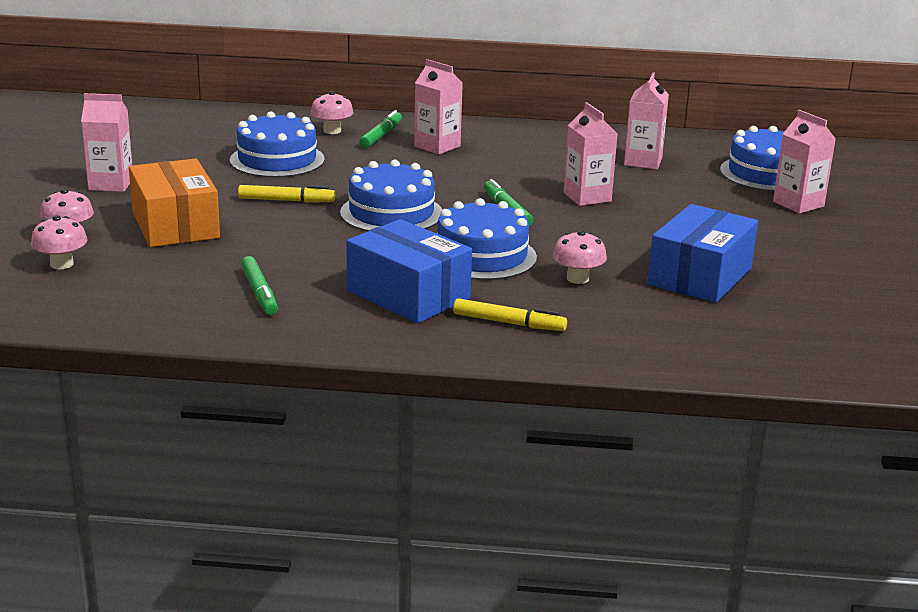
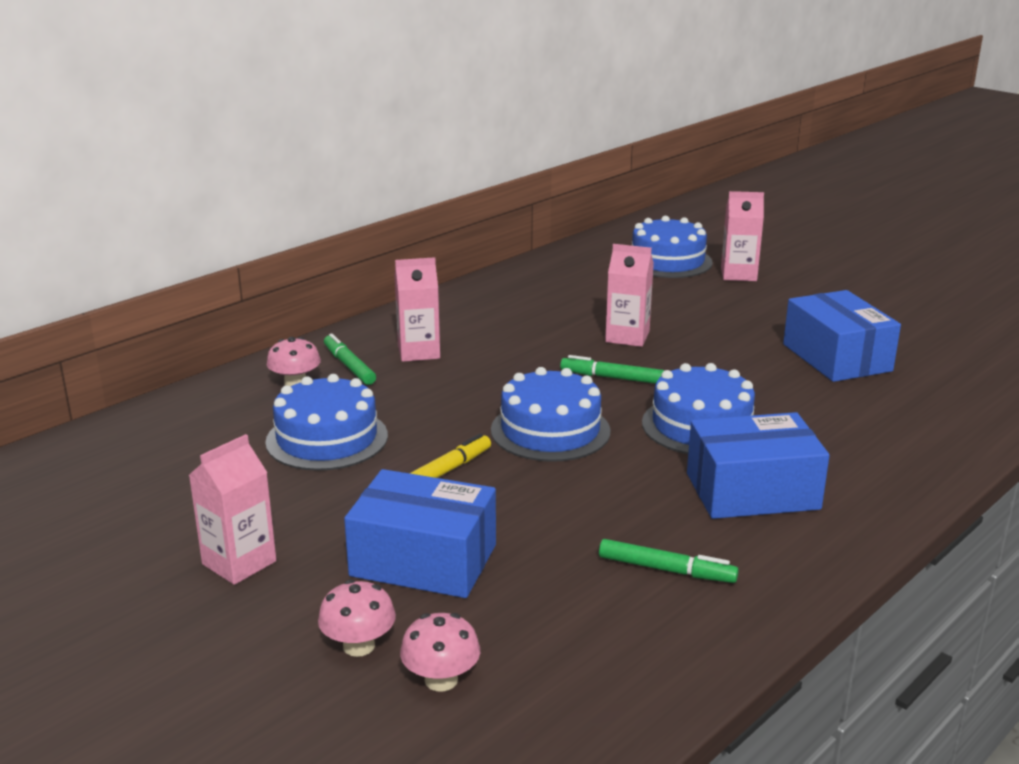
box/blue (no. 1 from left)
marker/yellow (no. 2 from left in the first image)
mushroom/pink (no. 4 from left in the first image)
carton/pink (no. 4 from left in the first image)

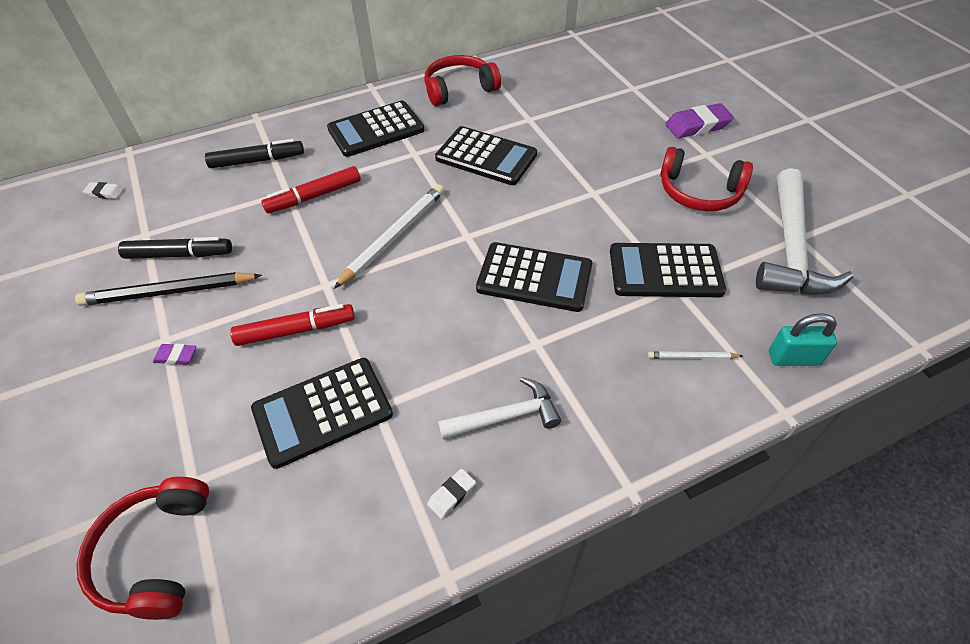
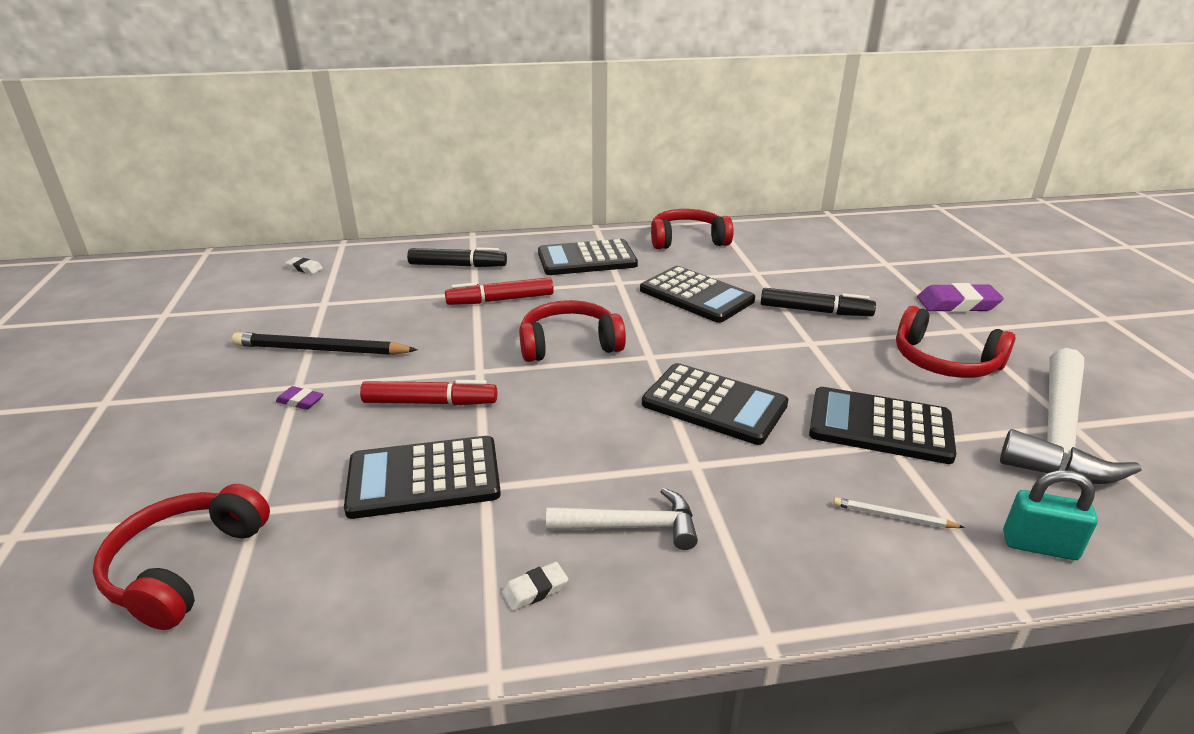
marker/black (no. 2 from left)
headphones/red (no. 2 from left)

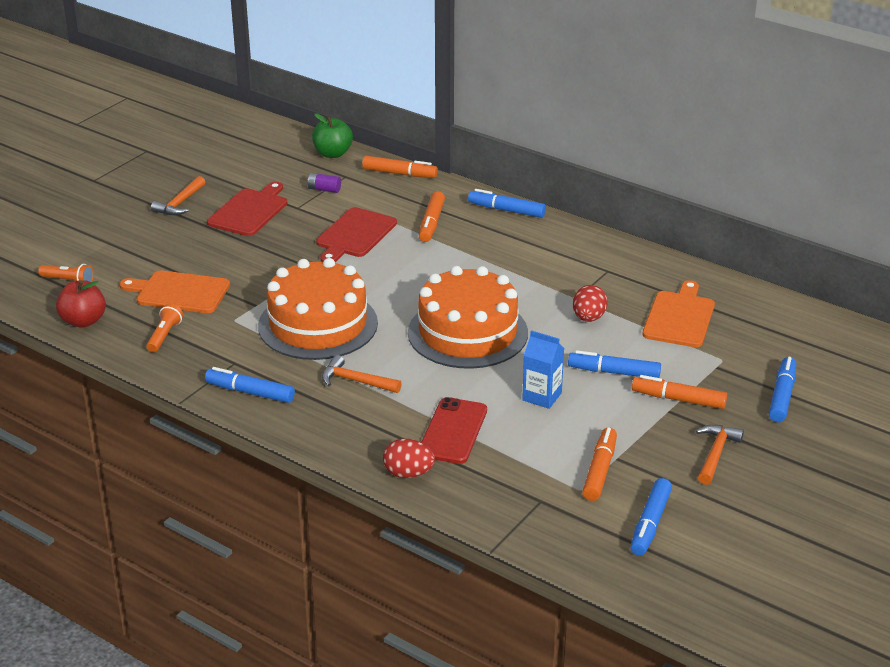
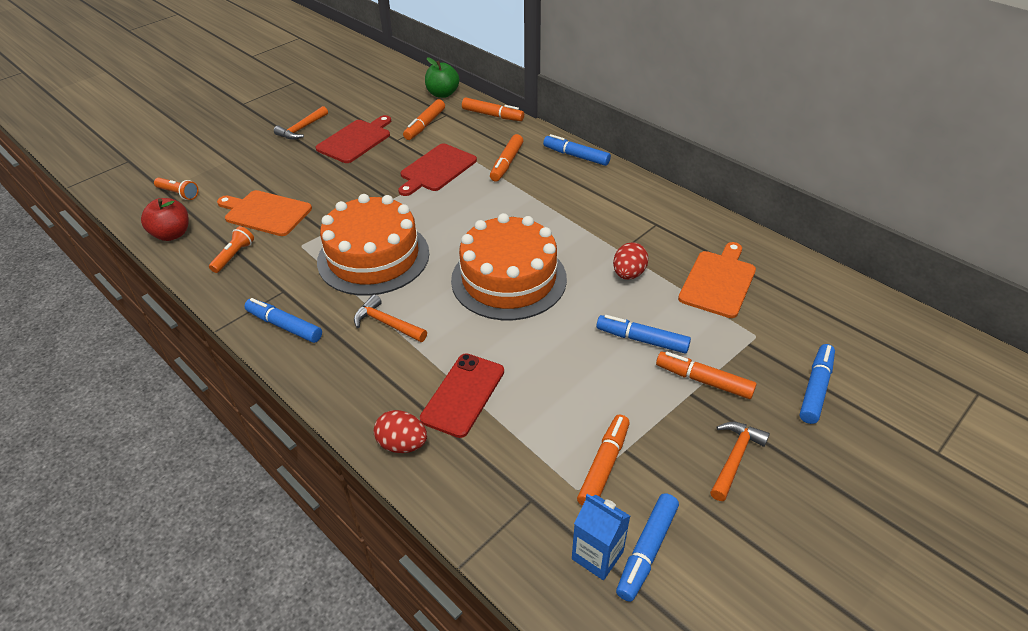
marker/orange (no. 1 from left)
carton/blue

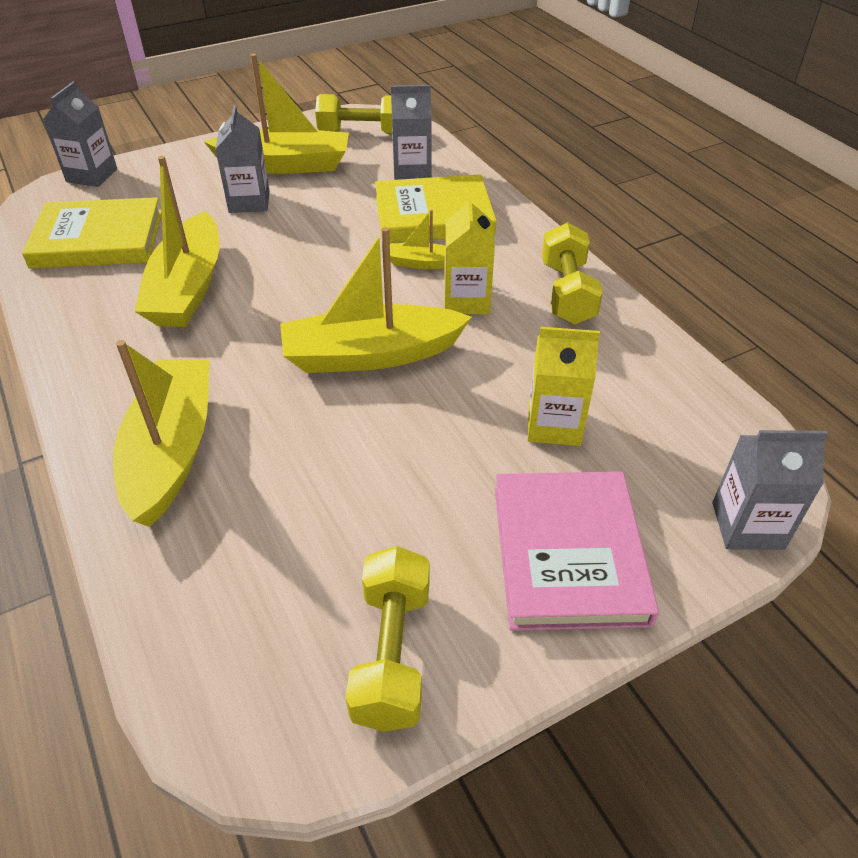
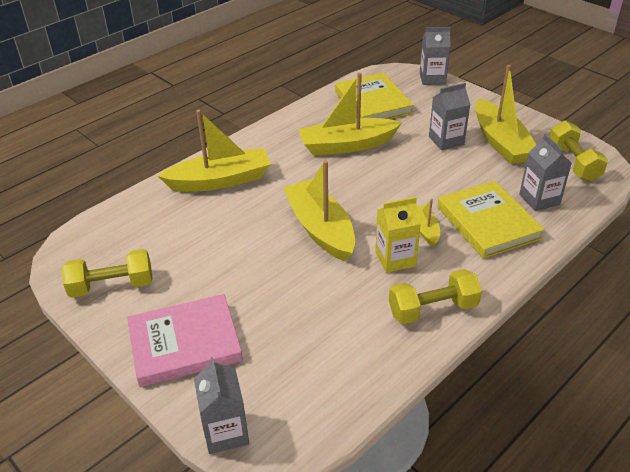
carton/yellow (no. 2 from left in the first image)

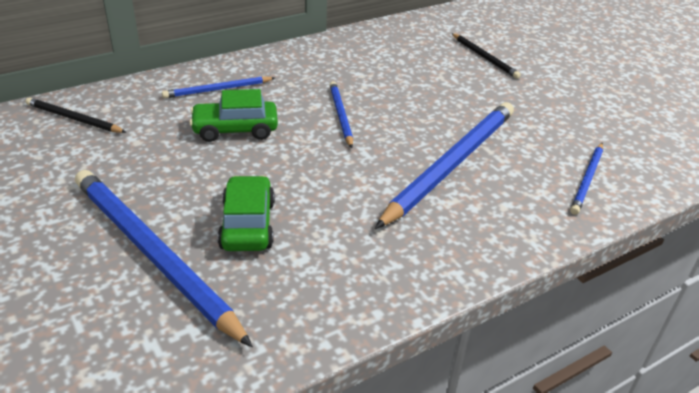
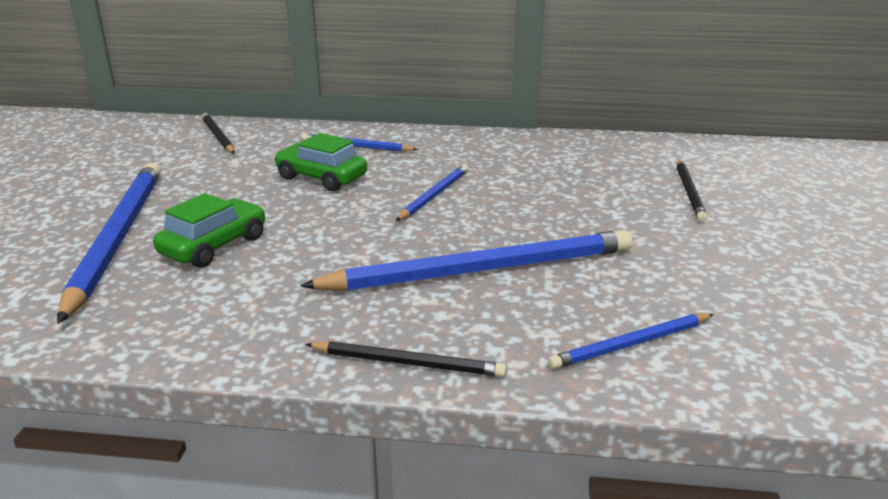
pencil/black (no. 2 from left)

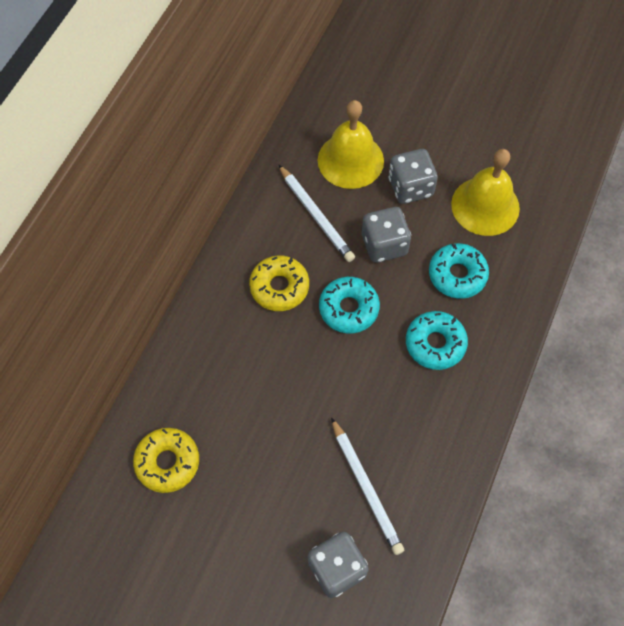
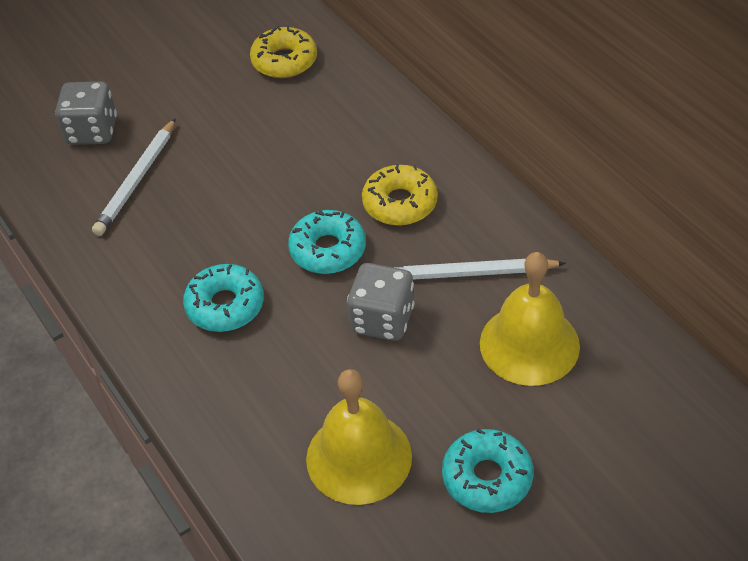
pencil/white (no. 1 from left)
dice/grey (no. 3 from left in the first image)
donut/turquoise (no. 3 from left)

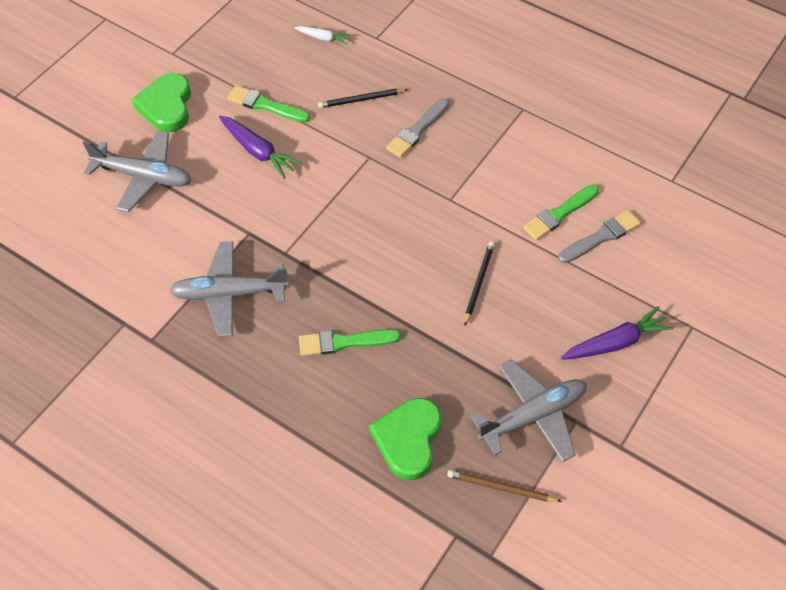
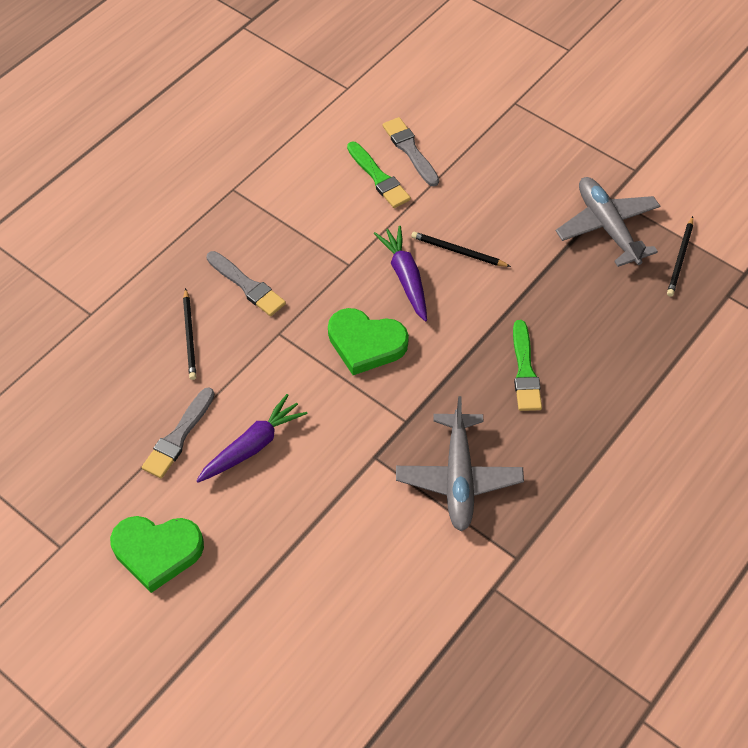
plane/grey (no. 1 from left in the first image)
brush/grey (no. 1 from left)
carrot/white
heart/green (no. 2 from left)
pencil/black (no. 3 from left)
carrot/purple (no. 2 from left)

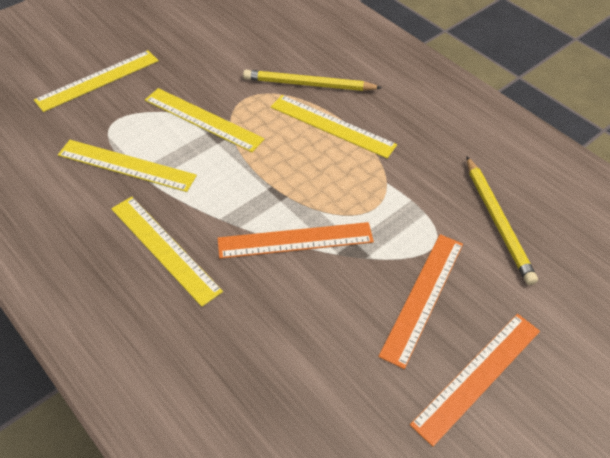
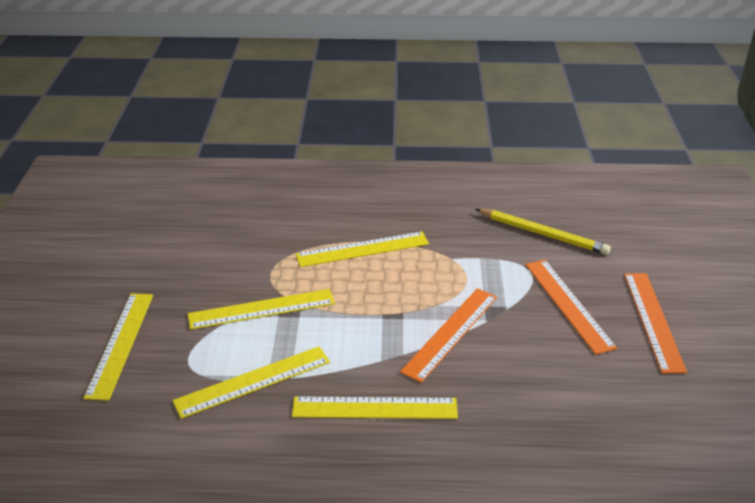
pencil/yellow (no. 1 from left in the first image)

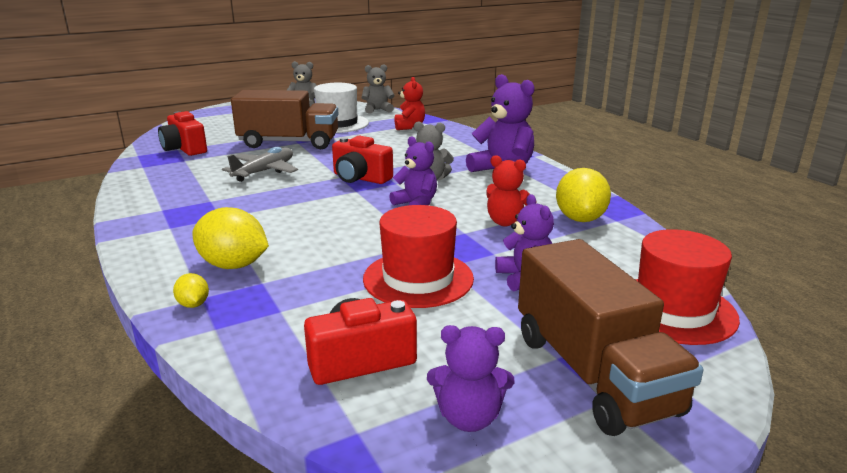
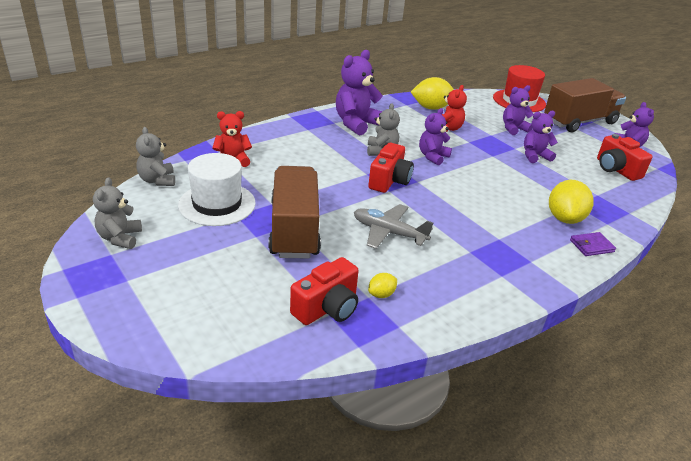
lemon/yellow (no. 1 from left)
teddy bear/purple (no. 4 from left)
wallet/purple

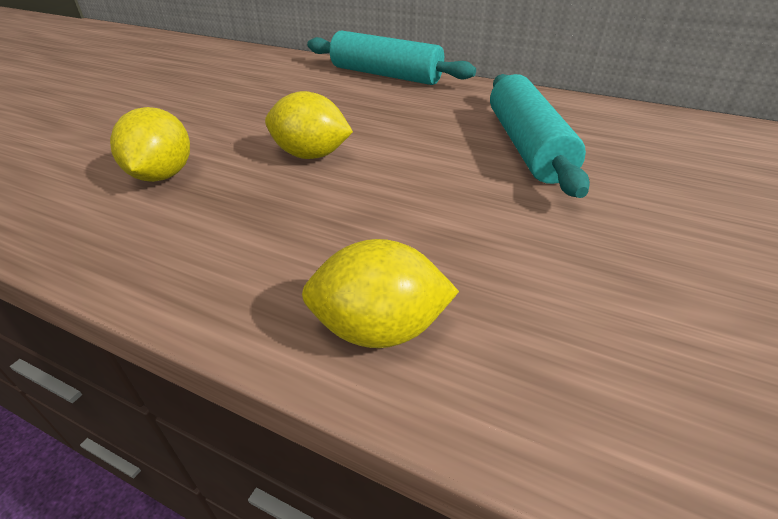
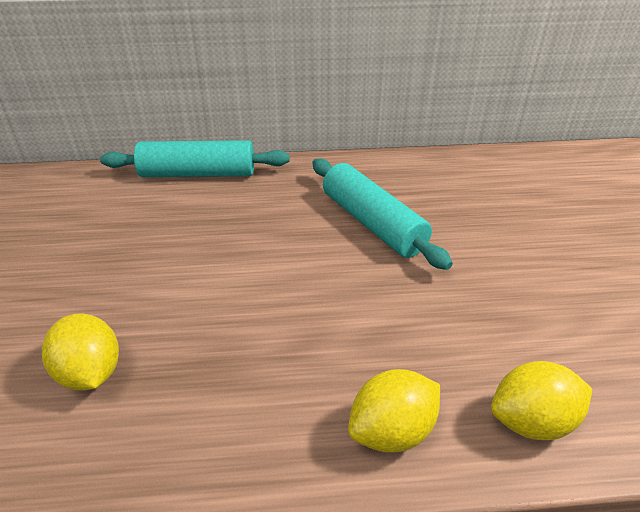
lemon/yellow (no. 3 from left)

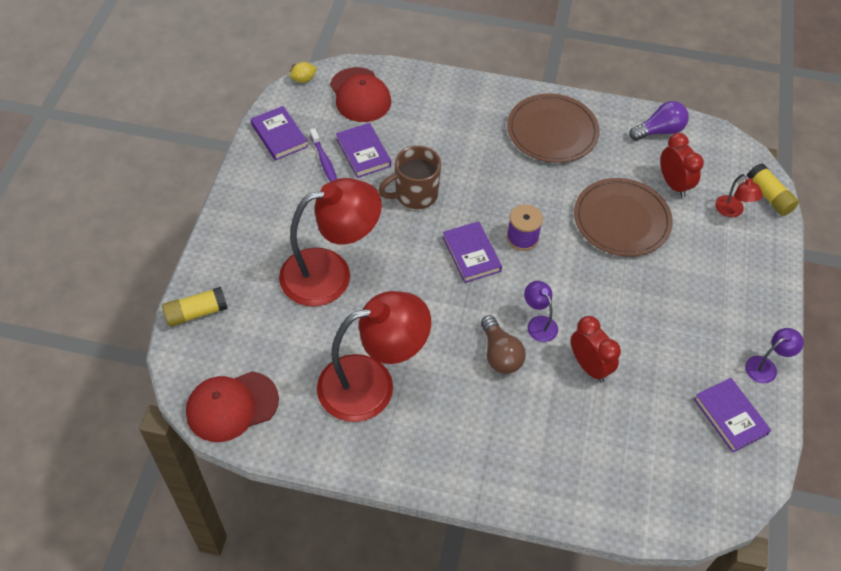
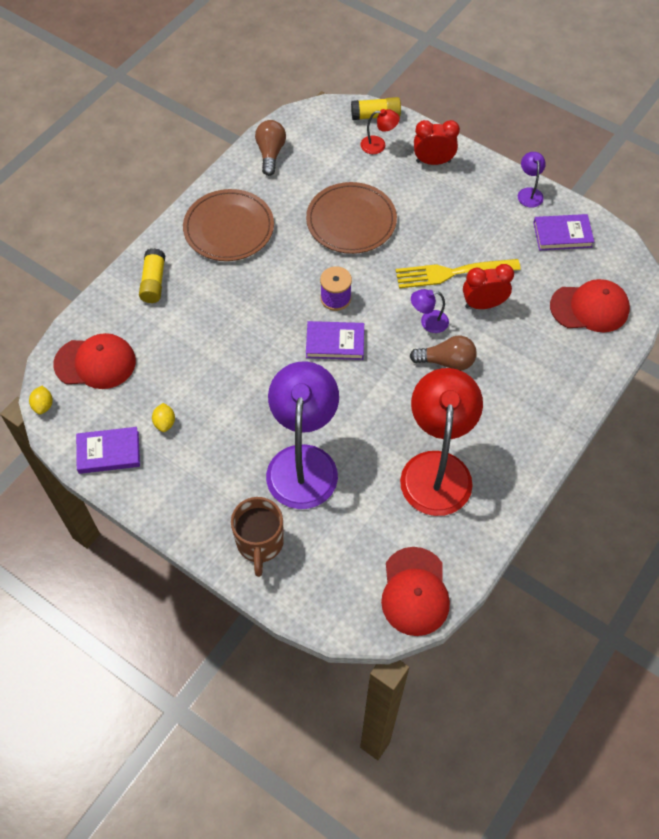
glue stick/yellow (no. 1 from left)
lamp/purple (no. 1 from left)
lemon/yellow (no. 2 from left)
book/purple (no. 2 from left in the first image)
mug/brown
light bulb/brown (no. 1 from left)
clock/red (no. 1 from left)
fork/yellow
cap/red (no. 3 from left)

